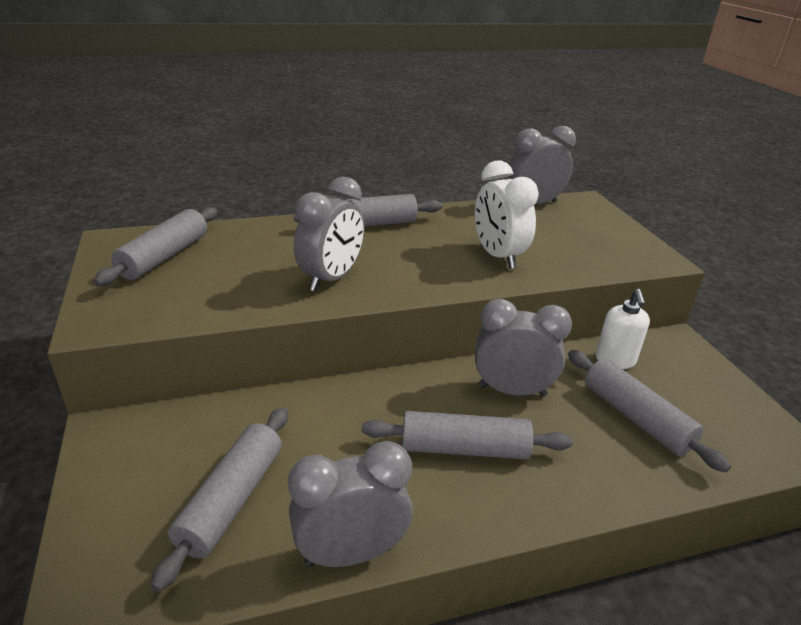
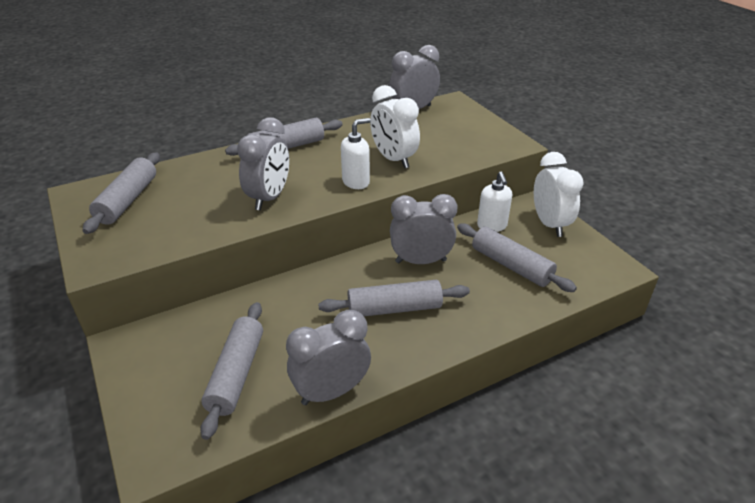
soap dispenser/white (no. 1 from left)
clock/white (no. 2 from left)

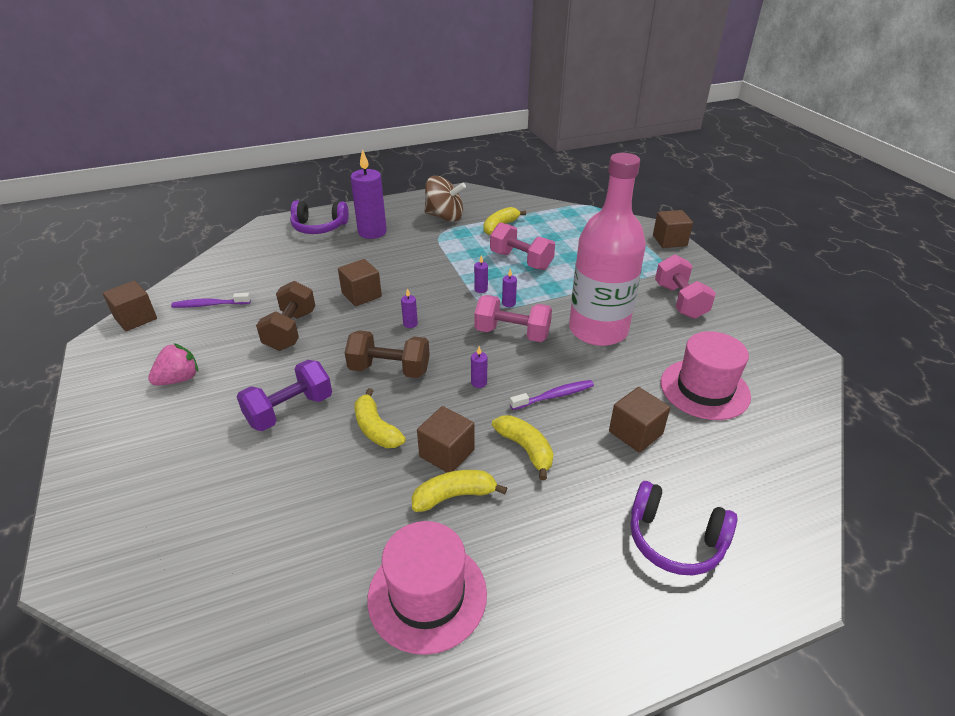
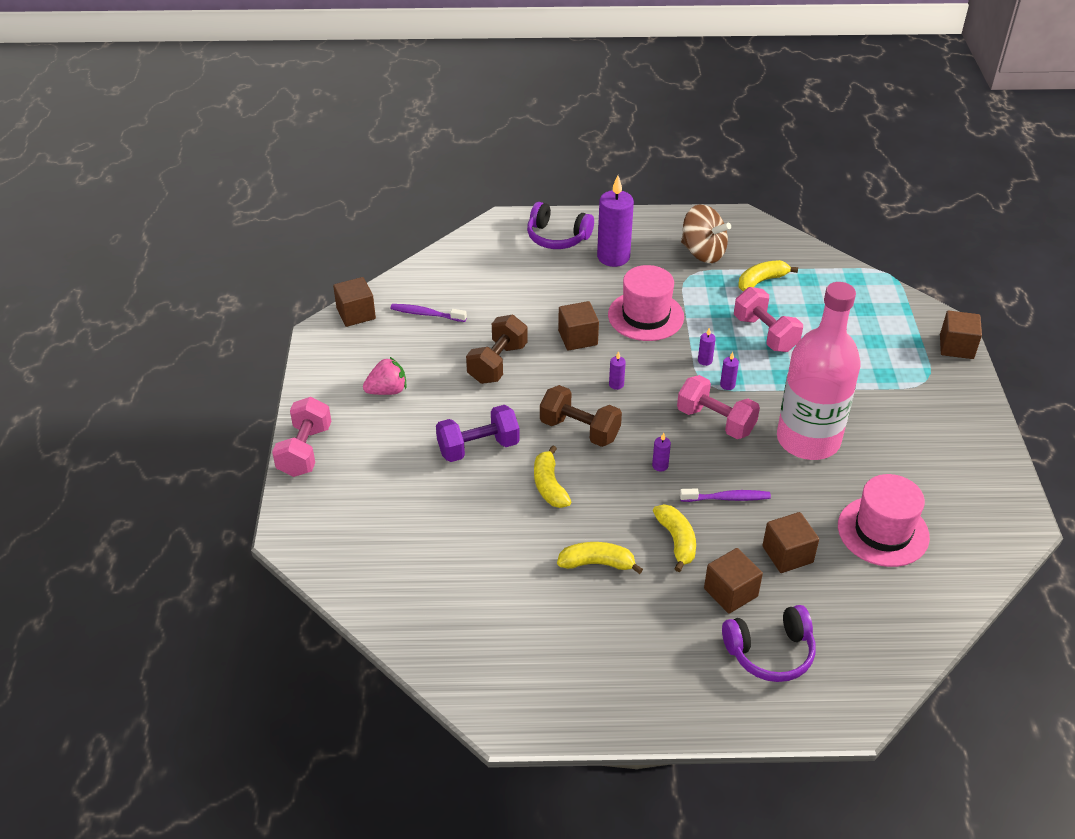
hat/pink (no. 1 from left)
cube/brown (no. 3 from left)
headphones/purple (no. 2 from left)
dumbbell/pink (no. 1 from left)

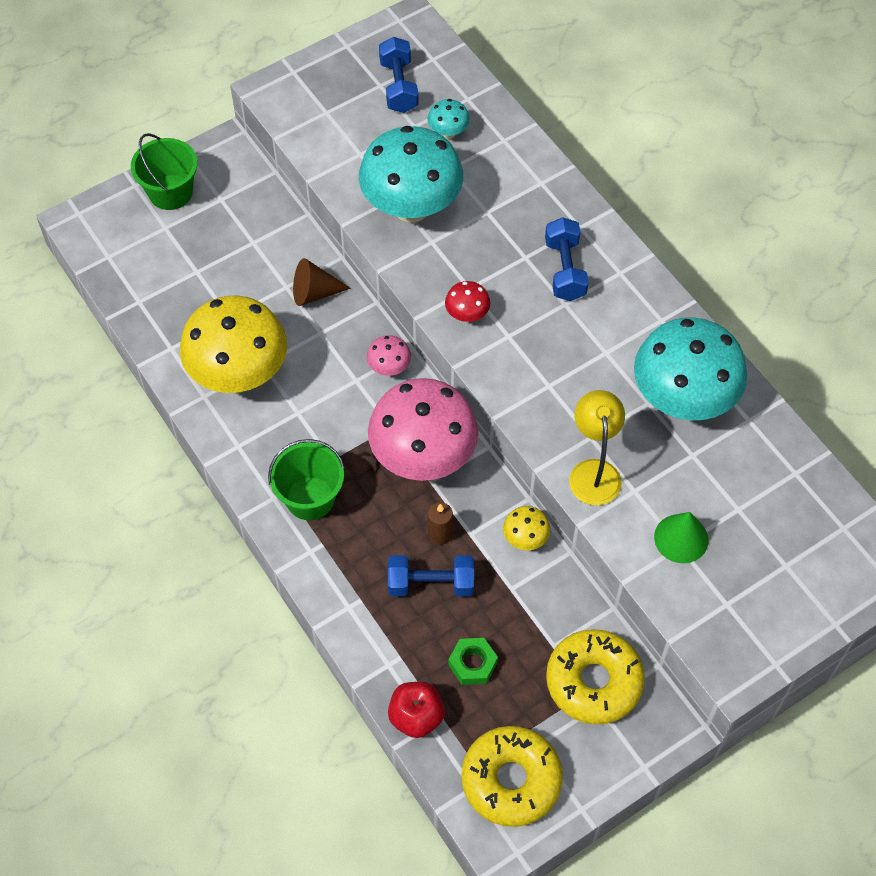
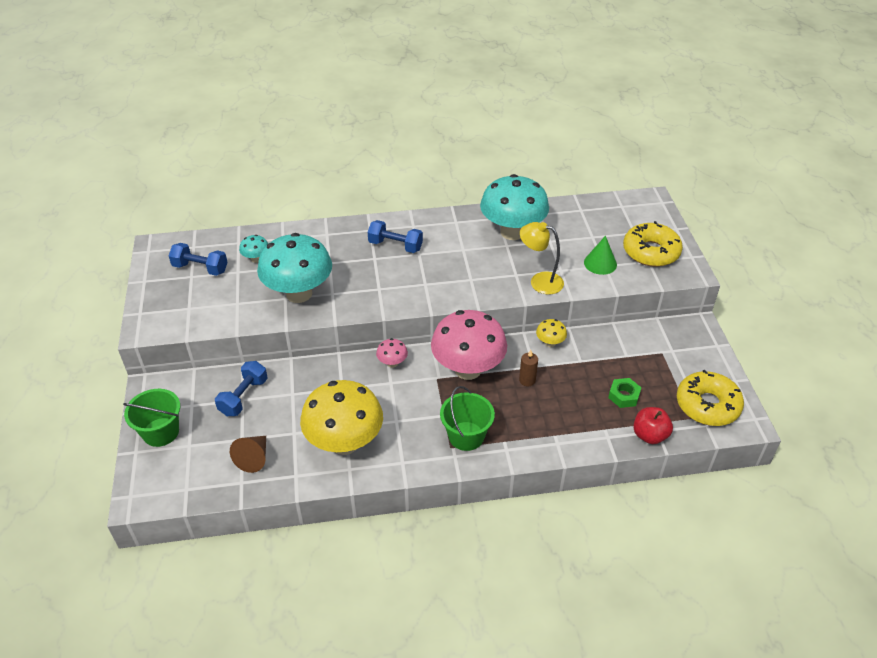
cone/brown
dumbbell/blue (no. 2 from left)
mushroom/red
donut/yellow (no. 1 from left)

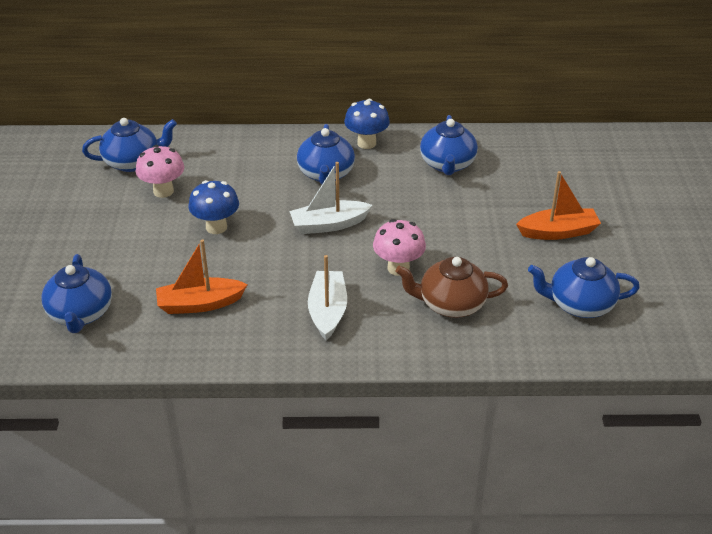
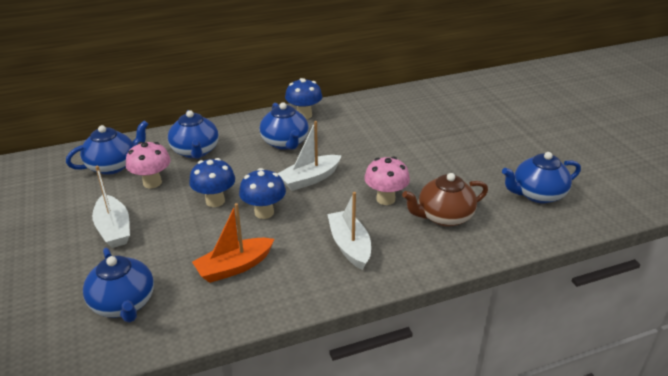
teapot/blue (no. 3 from left)
boat/orange (no. 2 from left in the first image)
boat/white (no. 1 from left)
mushroom/blue (no. 2 from left)

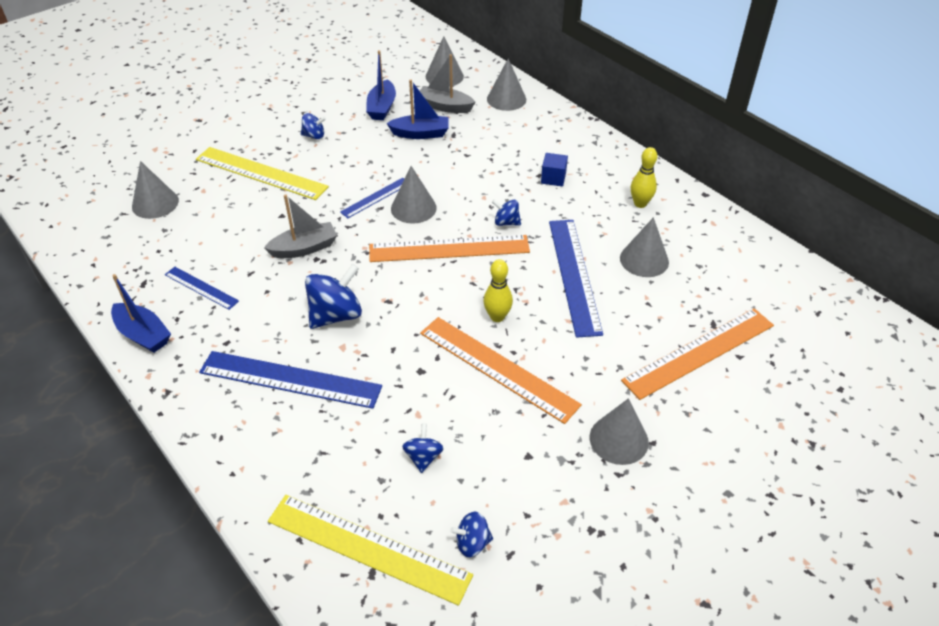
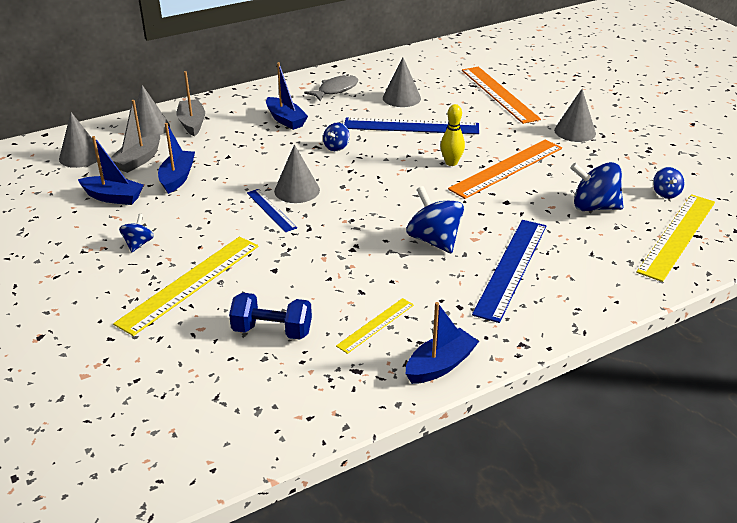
cone/grey (no. 1 from left in the first image)
ruler/yellow (no. 2 from left)
boat/grey (no. 2 from left)
ruler/orange (no. 1 from left in the first image)
spinning top/blue (no. 4 from left)
boat/blue (no. 3 from left)
fish/grey
dumbbell/blue

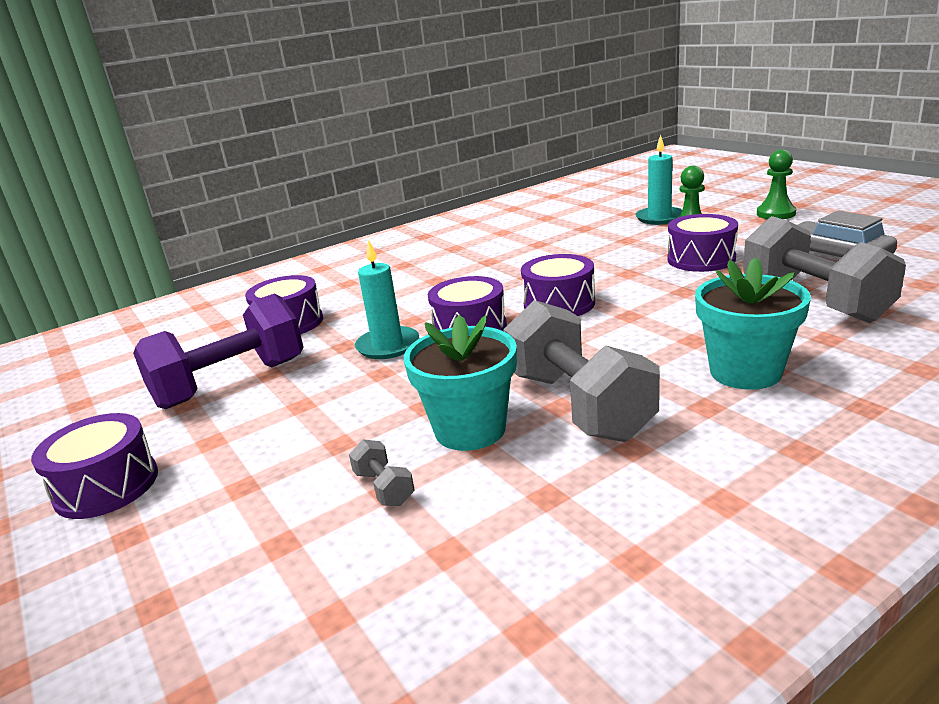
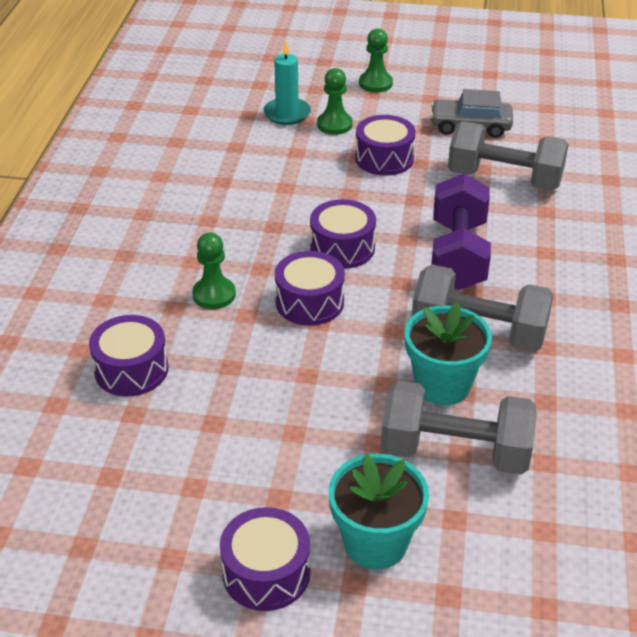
dumbbell/purple
dumbbell/grey (no. 1 from left)
candle/turquoise (no. 1 from left in the first image)
flower pot/turquoise (no. 1 from left)
pawn/green (no. 1 from left)

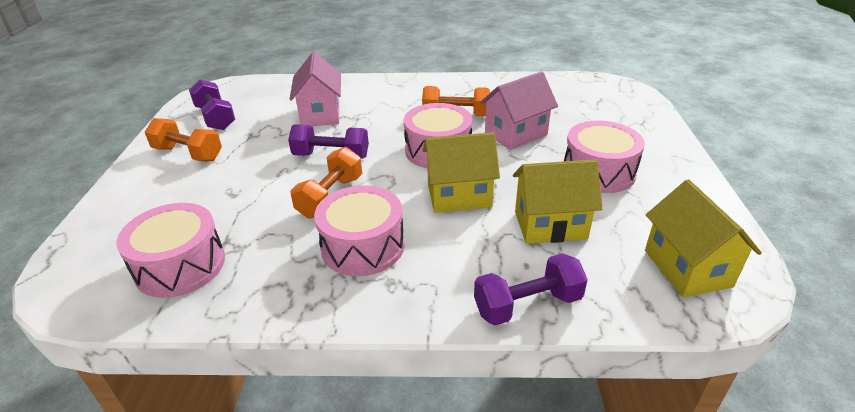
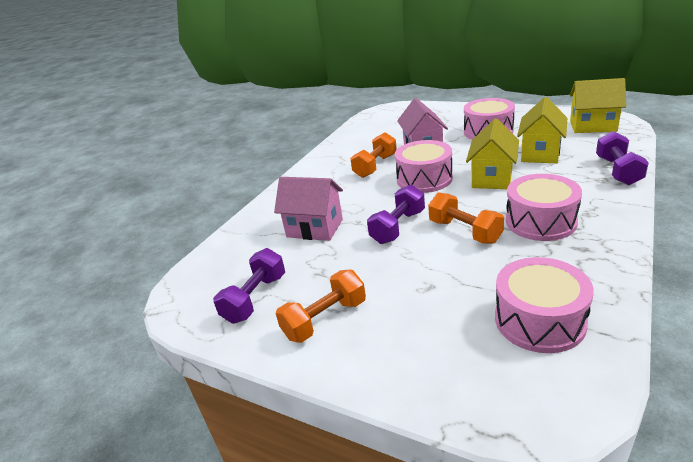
dumbbell/purple (no. 1 from left)

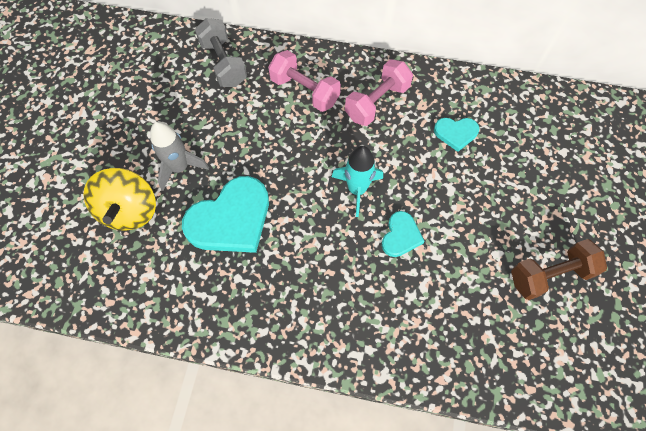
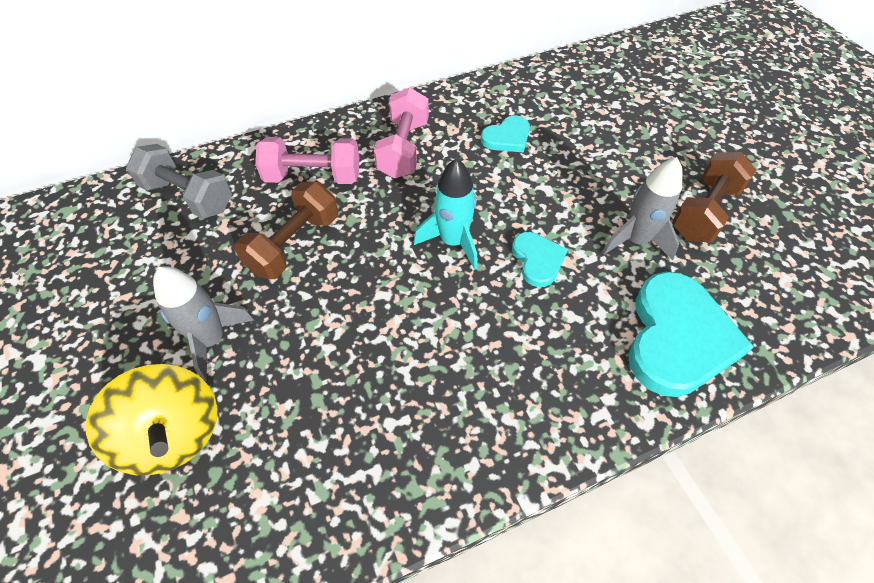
heart/turquoise (no. 3 from left)
dumbbell/brown (no. 1 from left)
rocket/grey (no. 2 from left)

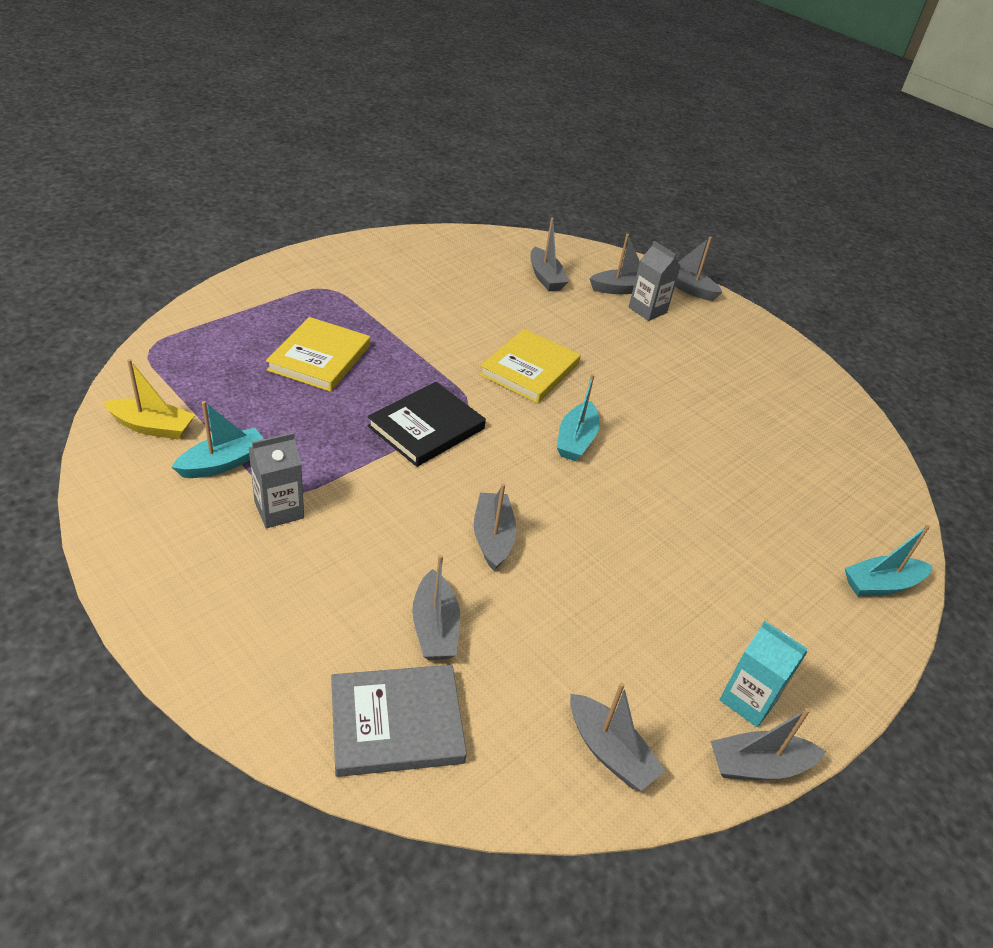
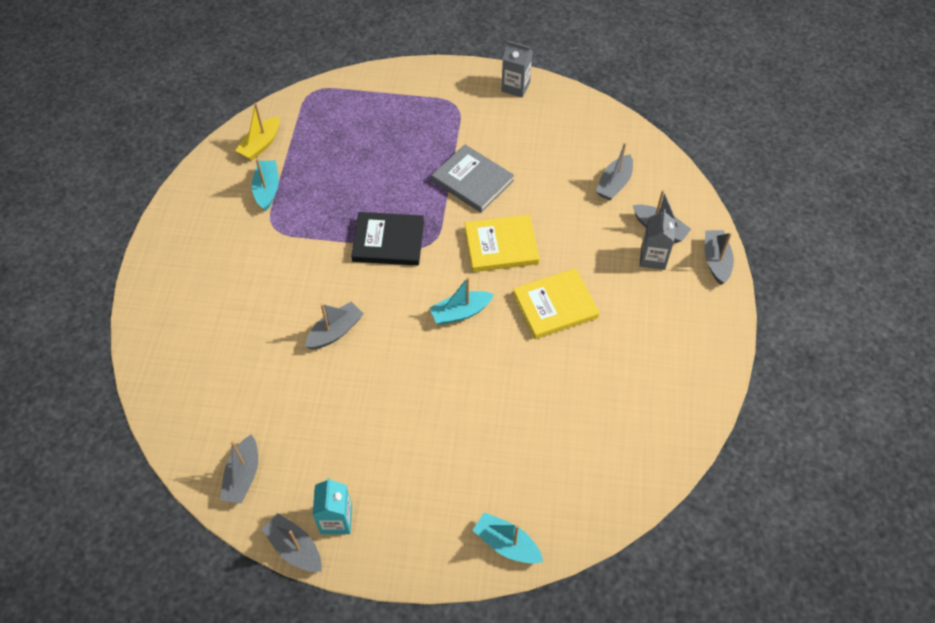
boat/yellow
boat/turquoise (no. 1 from left)
carton/grey (no. 1 from left)
book/yellow (no. 2 from left)
book/grey
boat/grey (no. 1 from left in the first image)

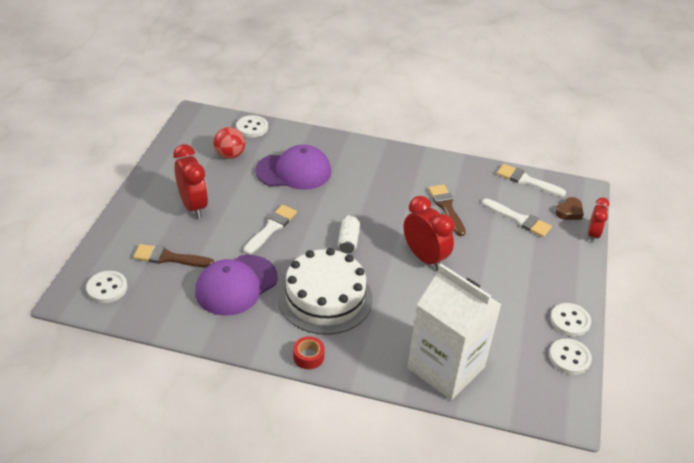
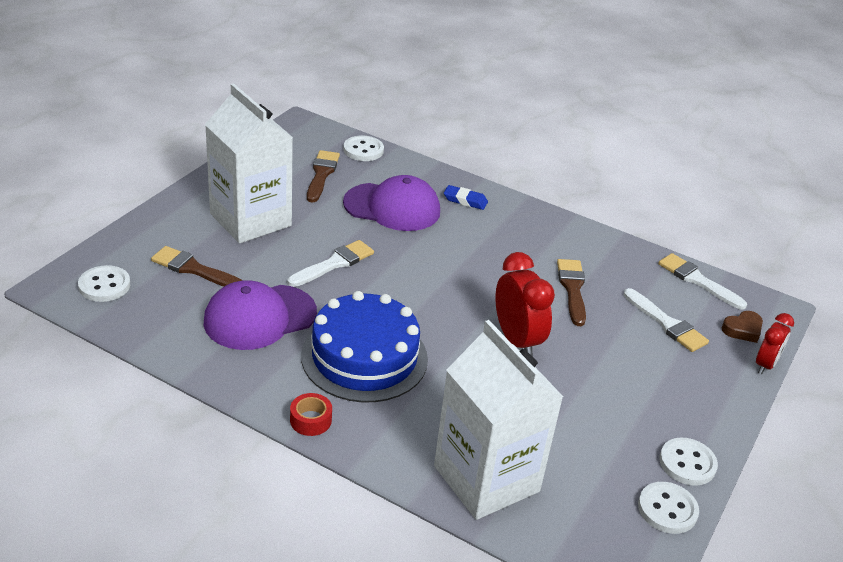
carton/white (no. 1 from left)
brush/brown (no. 2 from left)
cake/blue
can/white
eraser/blue

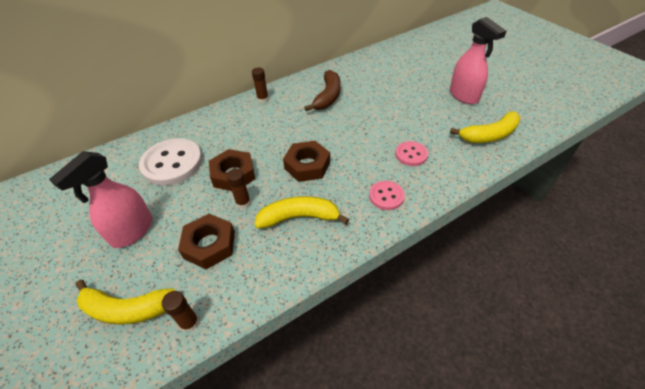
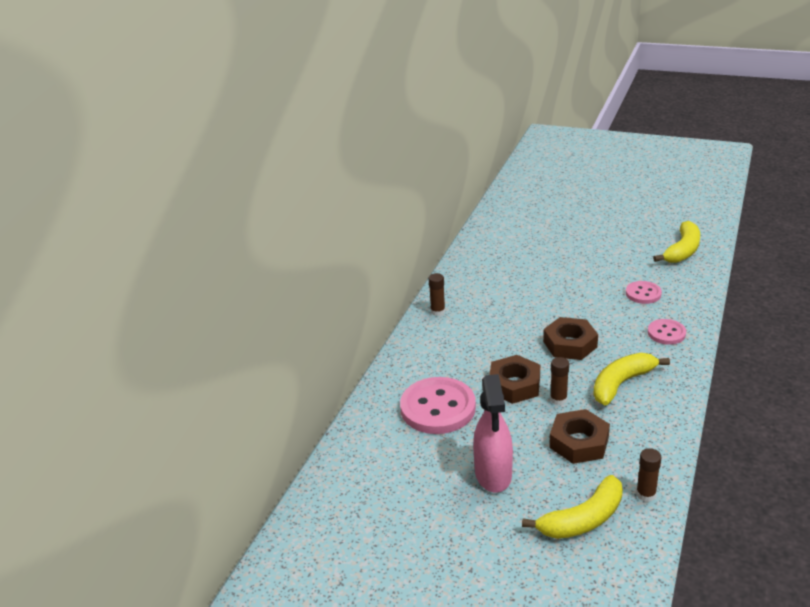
button/pink (no. 1 from left)
banana/brown
spray bottle/pink (no. 2 from left in the first image)

